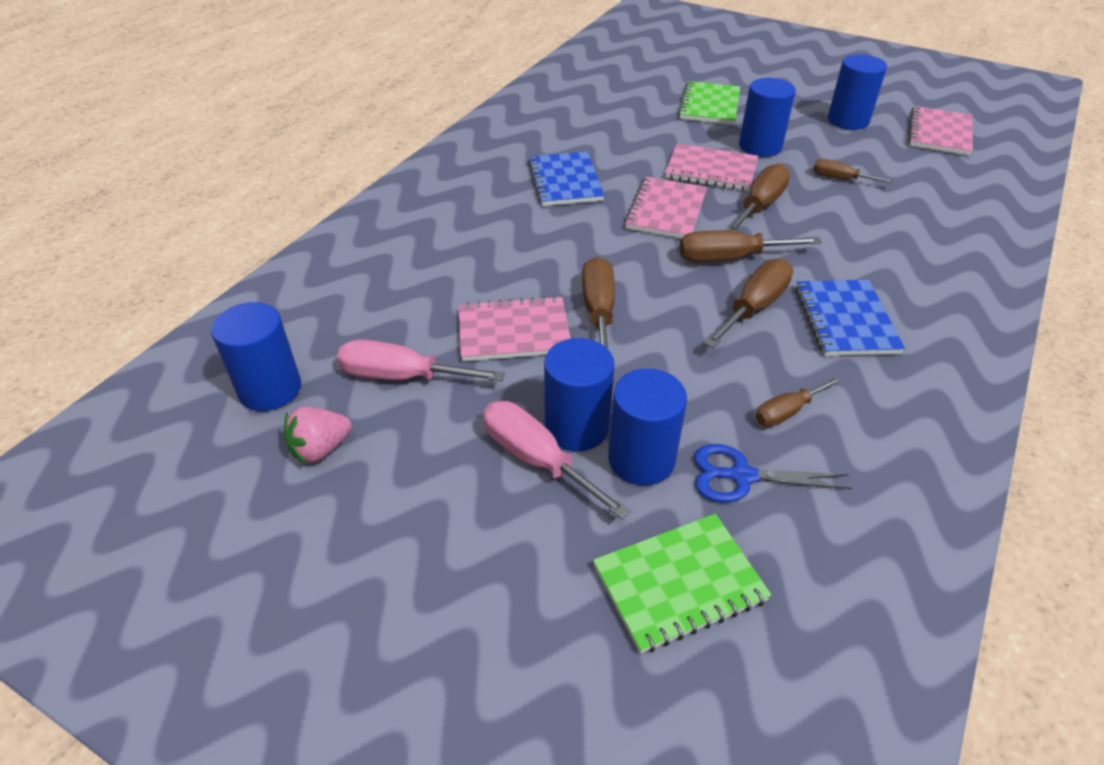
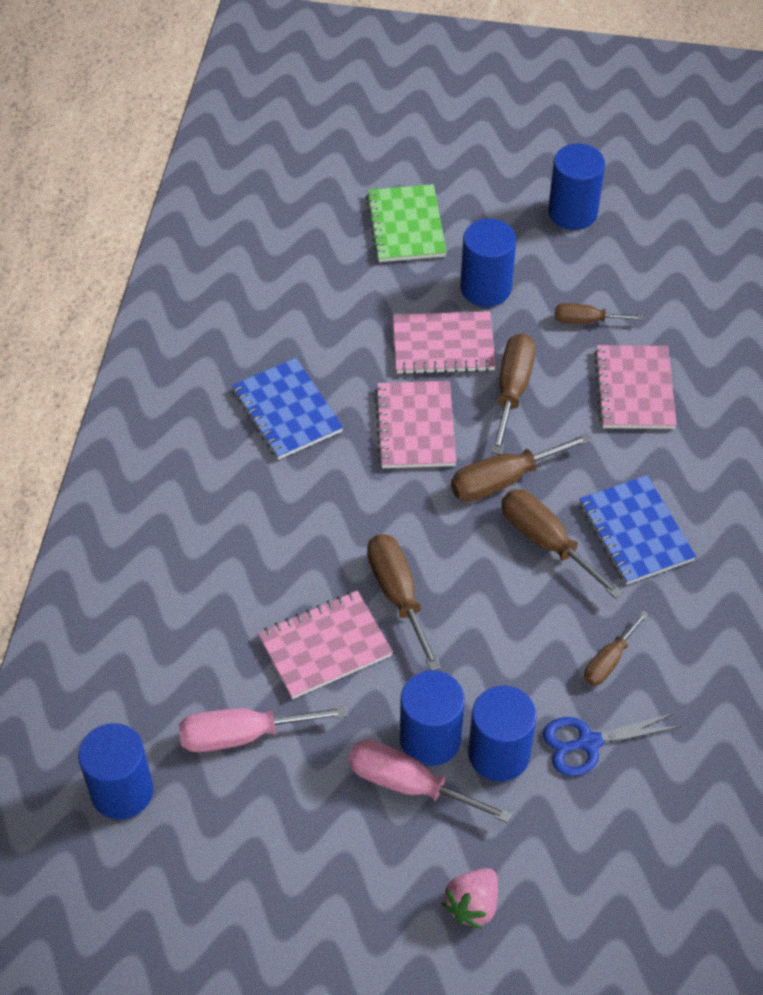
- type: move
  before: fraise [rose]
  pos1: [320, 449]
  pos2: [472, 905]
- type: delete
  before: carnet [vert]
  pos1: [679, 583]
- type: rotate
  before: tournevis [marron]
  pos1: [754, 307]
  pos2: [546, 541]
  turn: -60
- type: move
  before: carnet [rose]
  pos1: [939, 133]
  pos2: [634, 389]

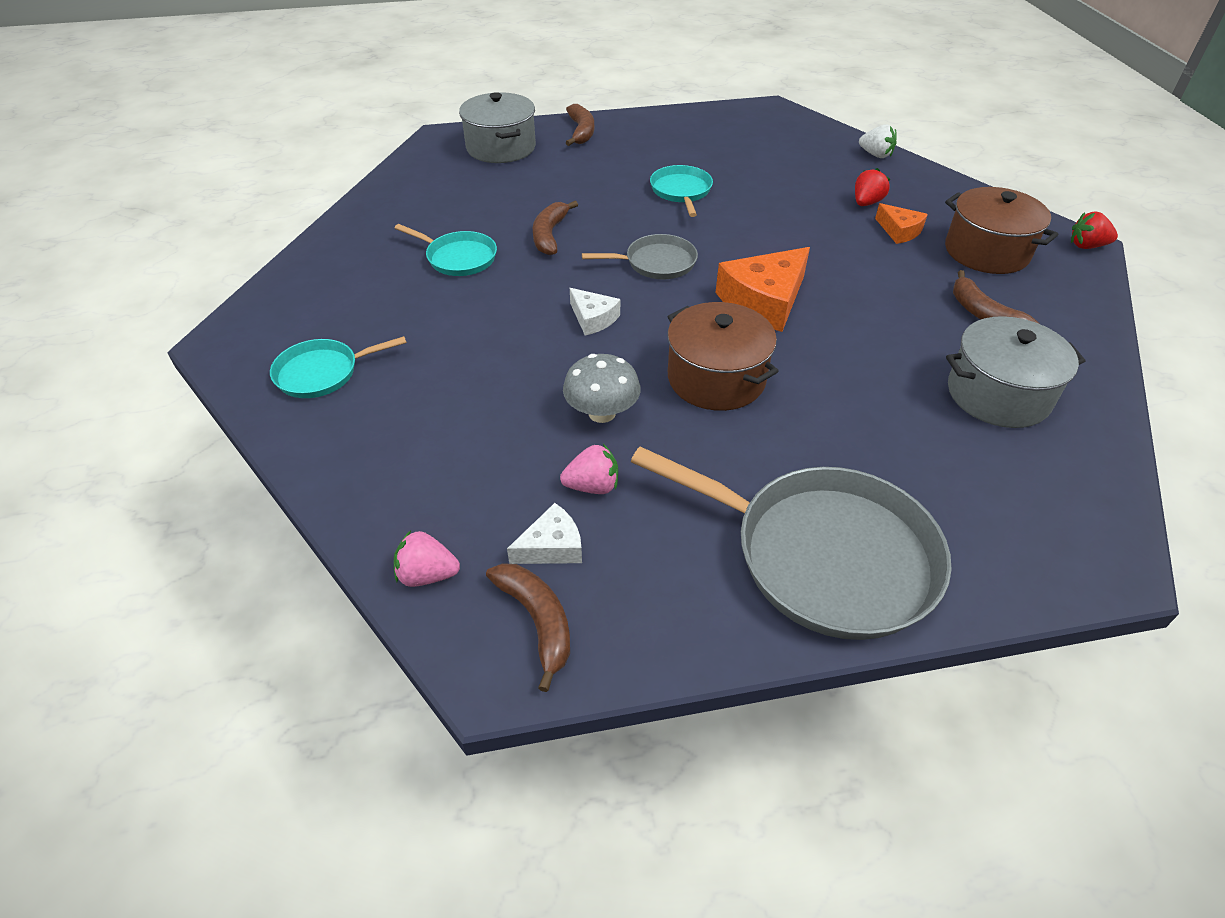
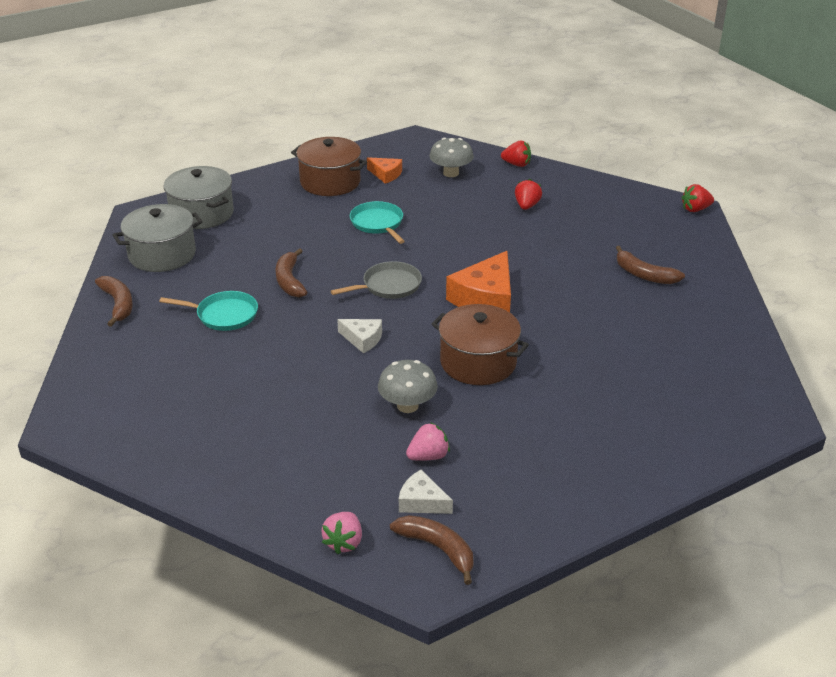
- type: delete
  before: poêle [turquoise]
  pos1: [322, 373]
- type: rotate
  before: fraise [rose]
  pos1: [427, 575]
  pos2: [344, 542]
  turn: -60
- type: rotate
  before: fromage [blanc]
  pos1: [552, 546]
  pos2: [421, 502]
  turn: -105
- type: move
  before: banane [marron]
  pos1: [581, 132]
  pos2: [118, 304]
- type: delete
  before: poêle [gris]
  pos1: [824, 556]
- type: recolor
  before: fraise [blanc]
  after: fraise [rouge]
  pos1: [875, 155]
  pos2: [516, 164]
- type: move
  before: fromage [orange]
  pos1: [899, 231]
  pos2: [386, 174]
- type: move
  before: marmite [marron]
  pos1: [986, 252]
  pos2: [330, 182]
- type: move
  before: marmite [gris]
  pos1: [998, 394]
  pos2: [162, 254]
- type: insert
  after: champignon [gris]
  pos2: [451, 173]

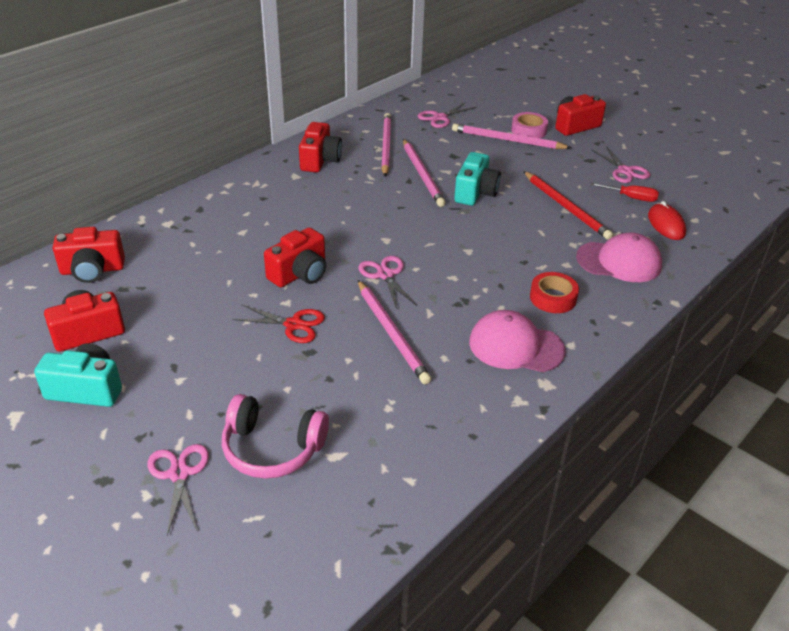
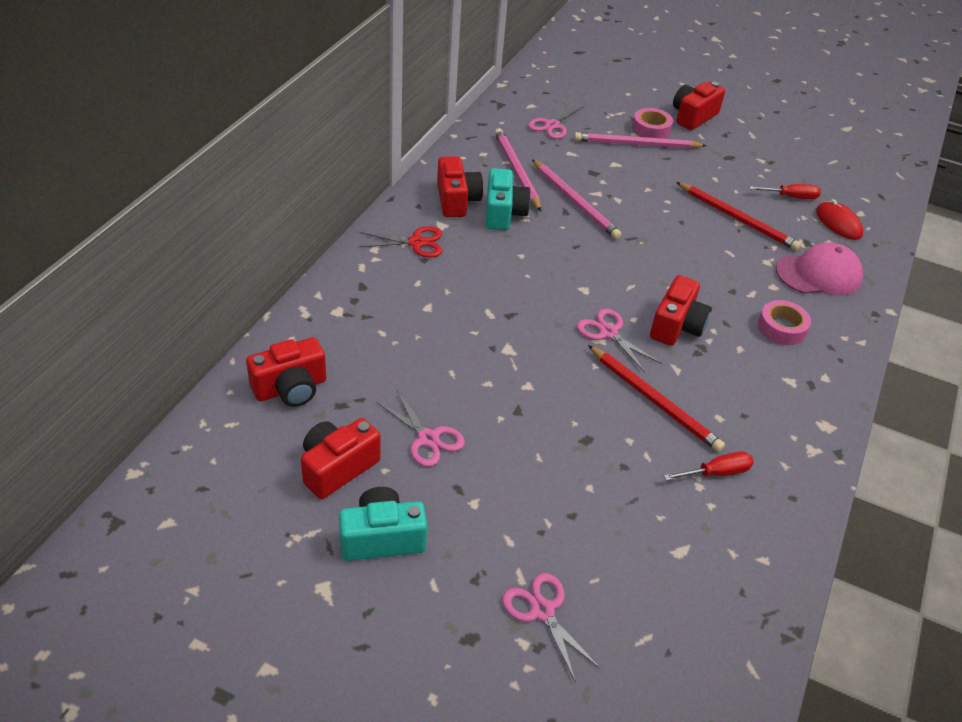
- type: delete
  before: casque audio [rose]
  pos1: [272, 449]
- type: move
  before: ciseaux [rouge]
  pos1: [293, 325]
  pos2: [416, 243]
- type: move
  before: appareil photo [rouge]
  pos1: [300, 274]
  pos2: [676, 326]
- type: recolor
  before: crayon [rose]
  after: crayon [rouge]
  pos1: [392, 333]
  pos2: [654, 401]
- type: move
  before: appareil photo [turquoise]
  pos1: [475, 192]
  pos2: [503, 213]
- type: delete
  before: casquette [rose]
  pos1: [516, 346]
- type: recolor
  before: ruban adhésif [rouge]
  after: ruban adhésif [rose]
  pos1: [553, 298]
  pos2: [781, 328]
- type: move
  before: ciseaux [rose]
  pos1: [625, 171]
  pos2: [428, 439]
- type: insert
  after: tournevis [rouge]
  pos2: [716, 473]

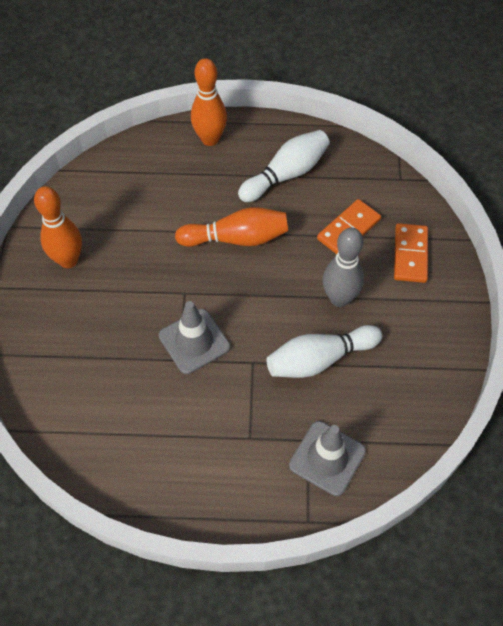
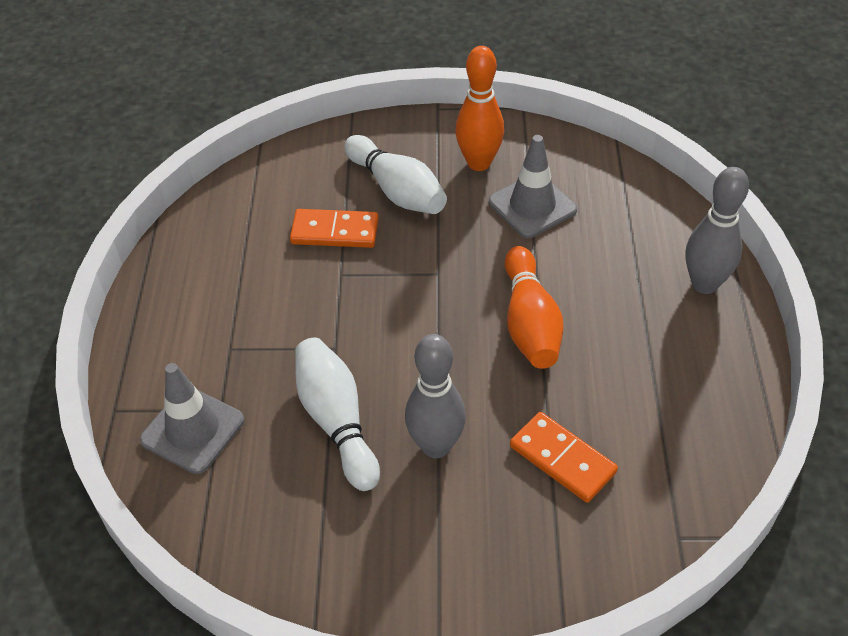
- type: move
  before: cône de chantier [gris]
  pos1: [194, 341]
  pos2: [532, 206]
- type: recolor
  before: quille [orange]
  after: quille [gris]
  pos1: [210, 139]
  pos2: [704, 284]
- type: move
  before: quille [blanc]
  pos1: [286, 174]
  pos2: [397, 190]
- type: move
  before: domino [orange]
  pos1: [410, 254]
  pos2: [335, 231]

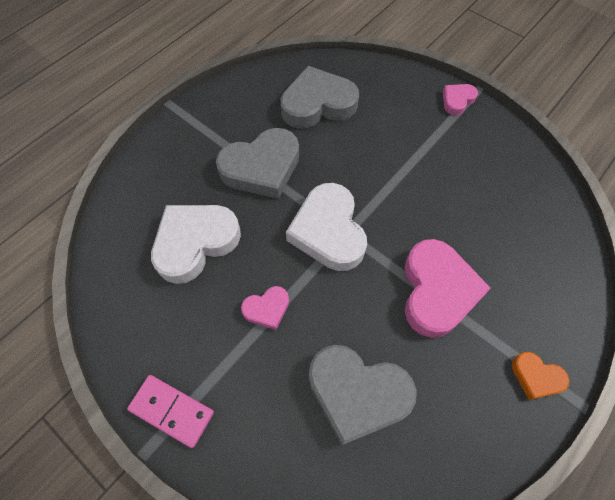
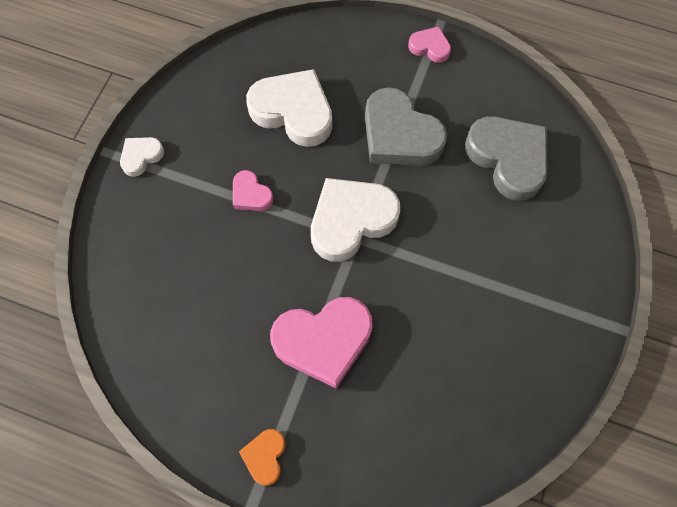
- type: replace
  before: domino [rose]
  after: cœur [blanc]
  pos1: [172, 410]
  pos2: [141, 157]
- type: delete
  before: cœur [gris]
  pos1: [357, 393]
- type: move
  before: cœur [rose]
  pos1: [457, 101]
  pos2: [430, 47]

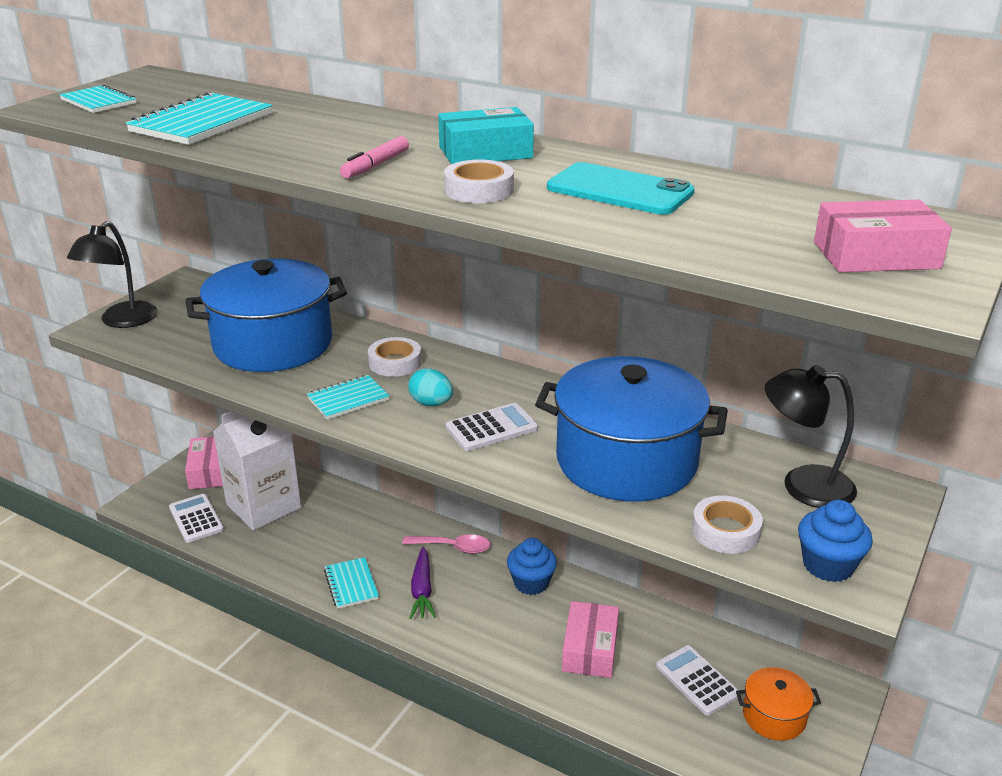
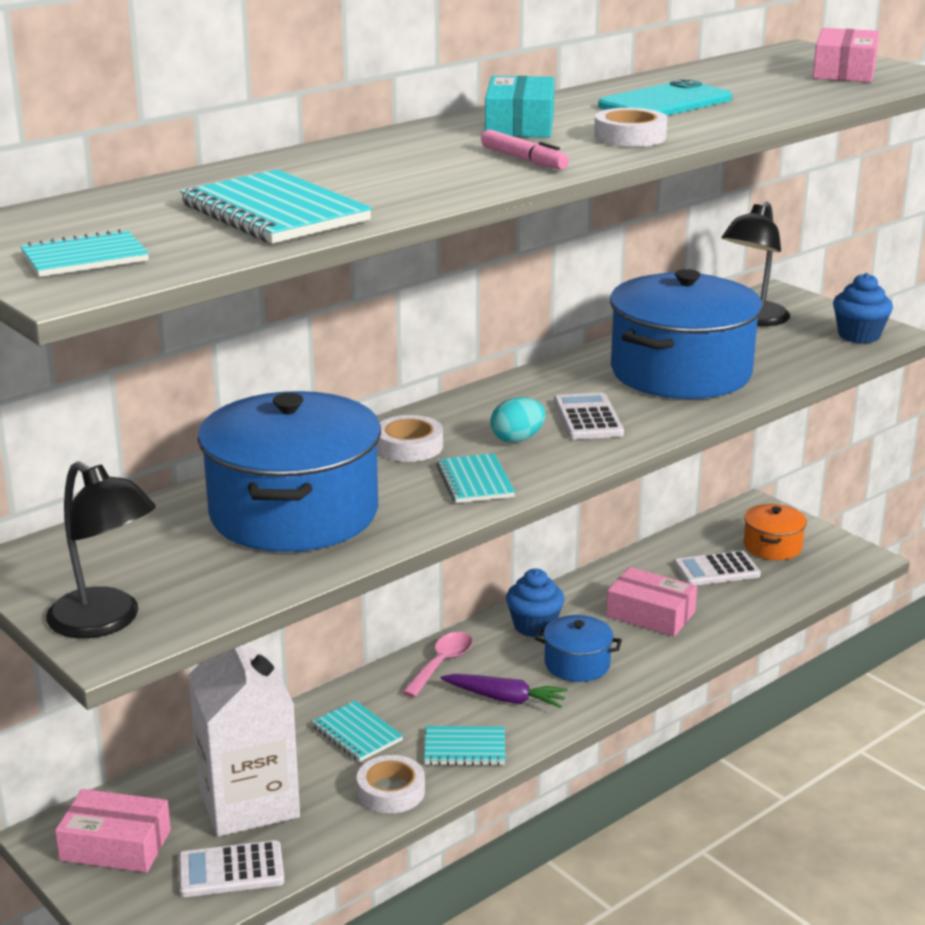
- type: move
  before: ruban adhésif [blanc]
  pos1: [725, 531]
  pos2: [391, 791]
- type: insert
  after: carnet [turquoise]
  pos2: [357, 733]
- type: insert
  after: marmite [bleu]
  pos2: [577, 664]

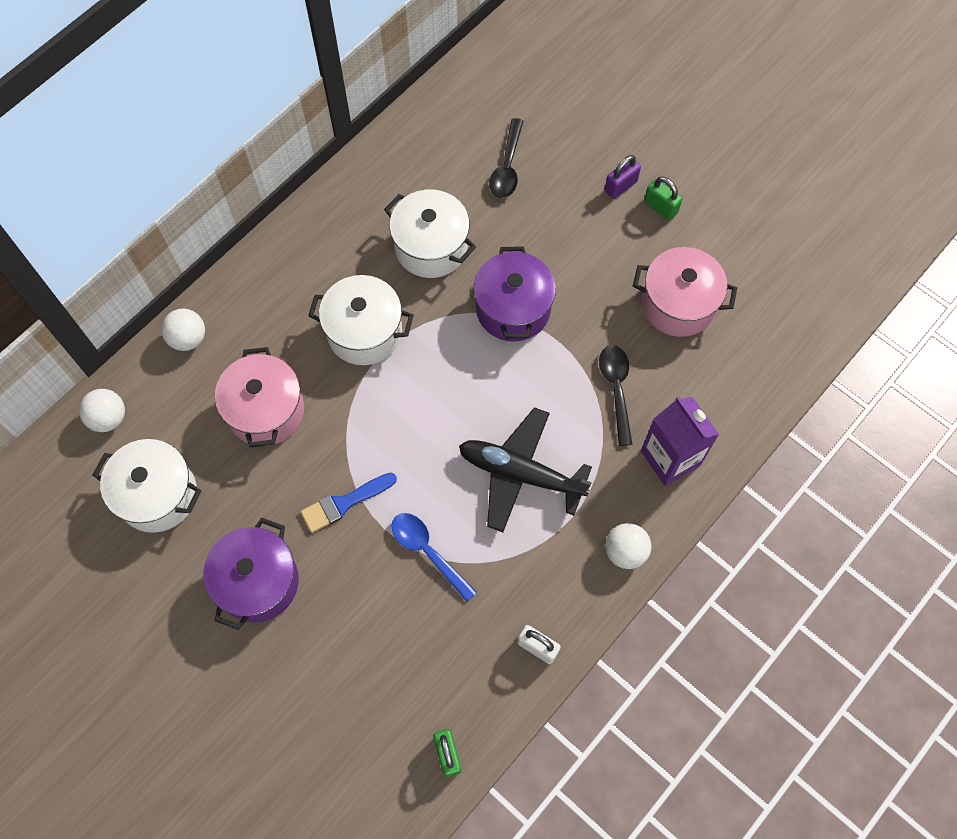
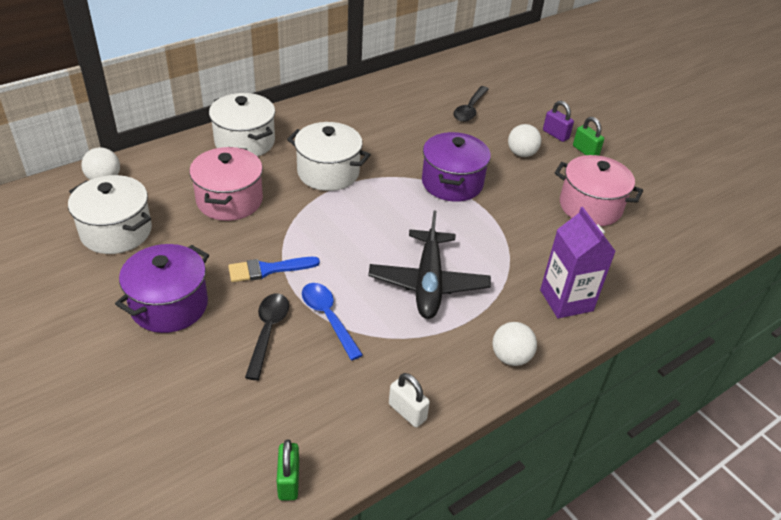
- type: move
  before: balle [blanc]
  pos1: [188, 338]
  pos2: [521, 154]
- type: move
  before: marmite [blanc]
  pos1: [431, 247]
  pos2: [245, 142]
- type: rotate
  before: avion [noir]
  pos1: [520, 474]
  pos2: [428, 283]
  turn: -120
- type: move
  before: cuillère [noir]
  pos1: [616, 390]
  pos2: [268, 332]
- type: rotate
  before: cadenas [violet]
  pos1: [620, 186]
  pos2: [555, 134]
  turn: 75

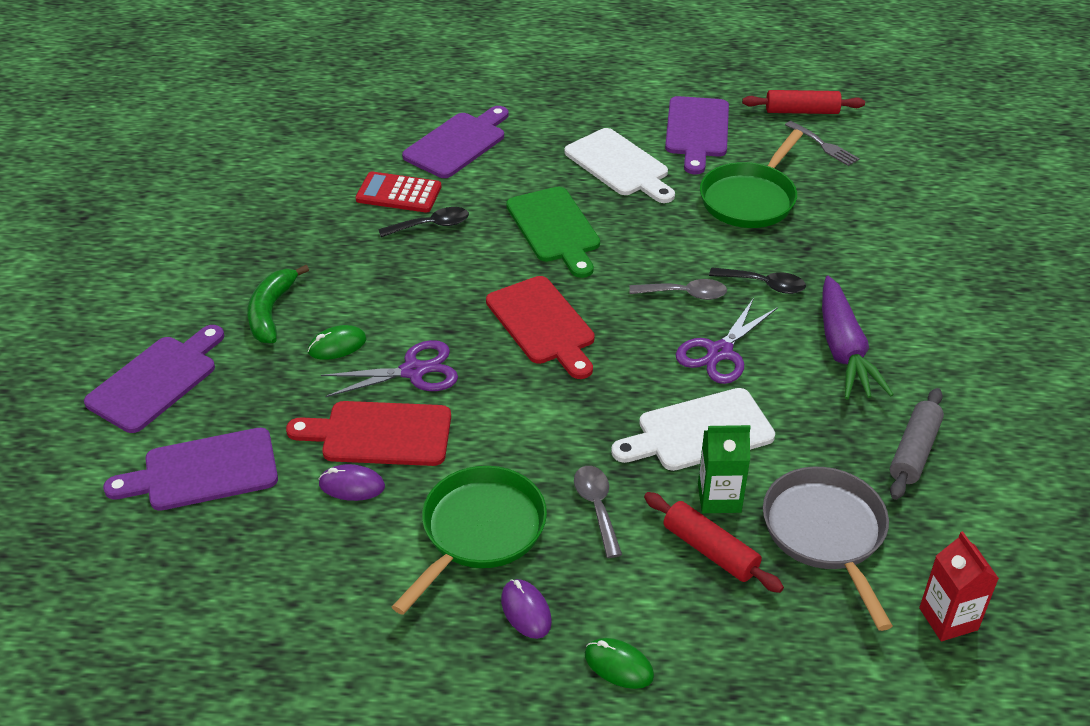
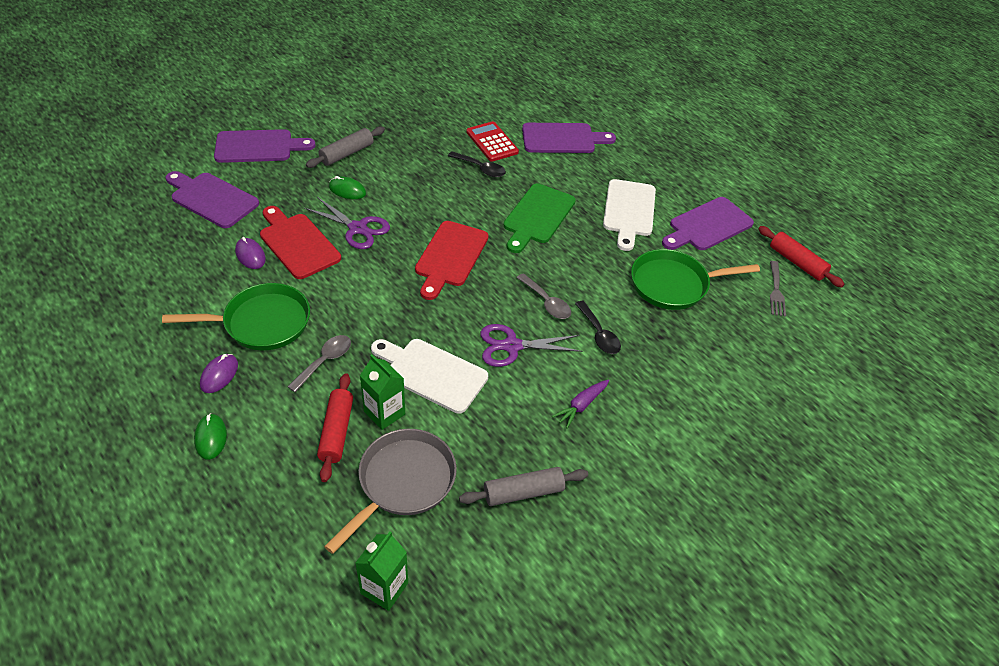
- type: replace
  before: banane [vert]
  after: rouleau à pâtisserie [gris]
  pos1: [271, 312]
  pos2: [347, 153]
- type: resize
  before: carotte [violet]
  pos1: [843, 350]
  pos2: [581, 406]
  scale: 0.53
- type: recolor
  before: brique de lait [rouge]
  after: brique de lait [vert]
  pos1: [948, 619]
  pos2: [384, 588]

